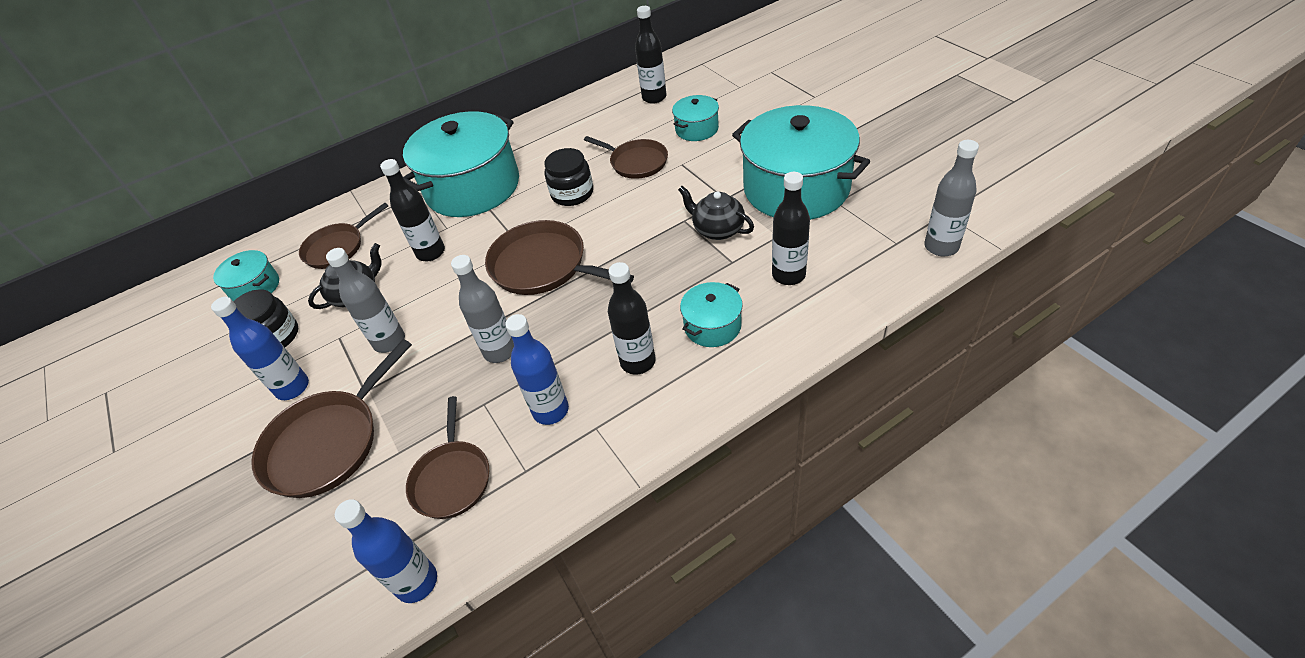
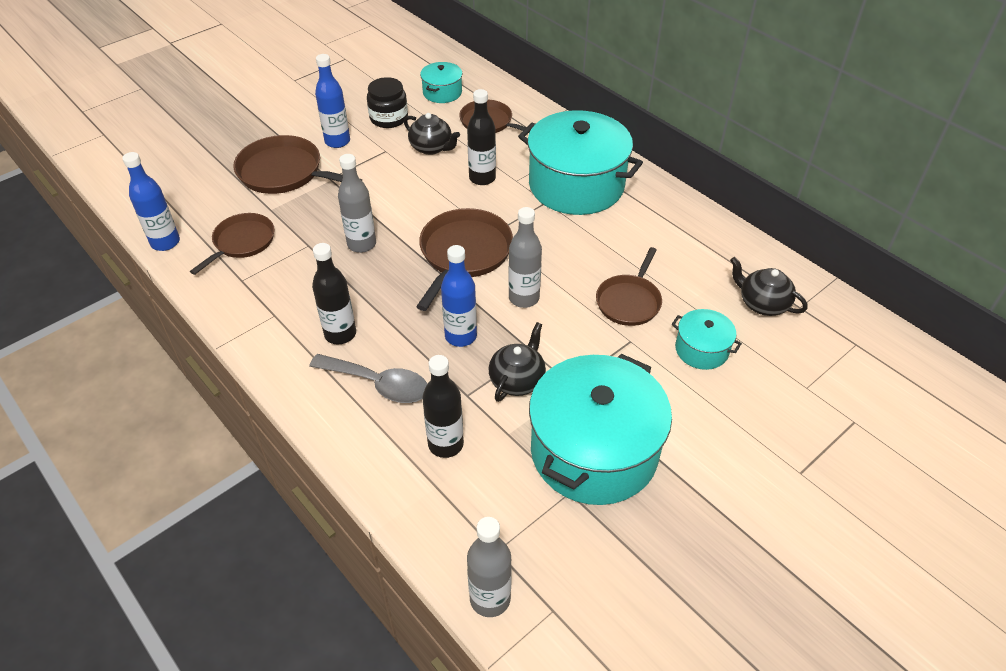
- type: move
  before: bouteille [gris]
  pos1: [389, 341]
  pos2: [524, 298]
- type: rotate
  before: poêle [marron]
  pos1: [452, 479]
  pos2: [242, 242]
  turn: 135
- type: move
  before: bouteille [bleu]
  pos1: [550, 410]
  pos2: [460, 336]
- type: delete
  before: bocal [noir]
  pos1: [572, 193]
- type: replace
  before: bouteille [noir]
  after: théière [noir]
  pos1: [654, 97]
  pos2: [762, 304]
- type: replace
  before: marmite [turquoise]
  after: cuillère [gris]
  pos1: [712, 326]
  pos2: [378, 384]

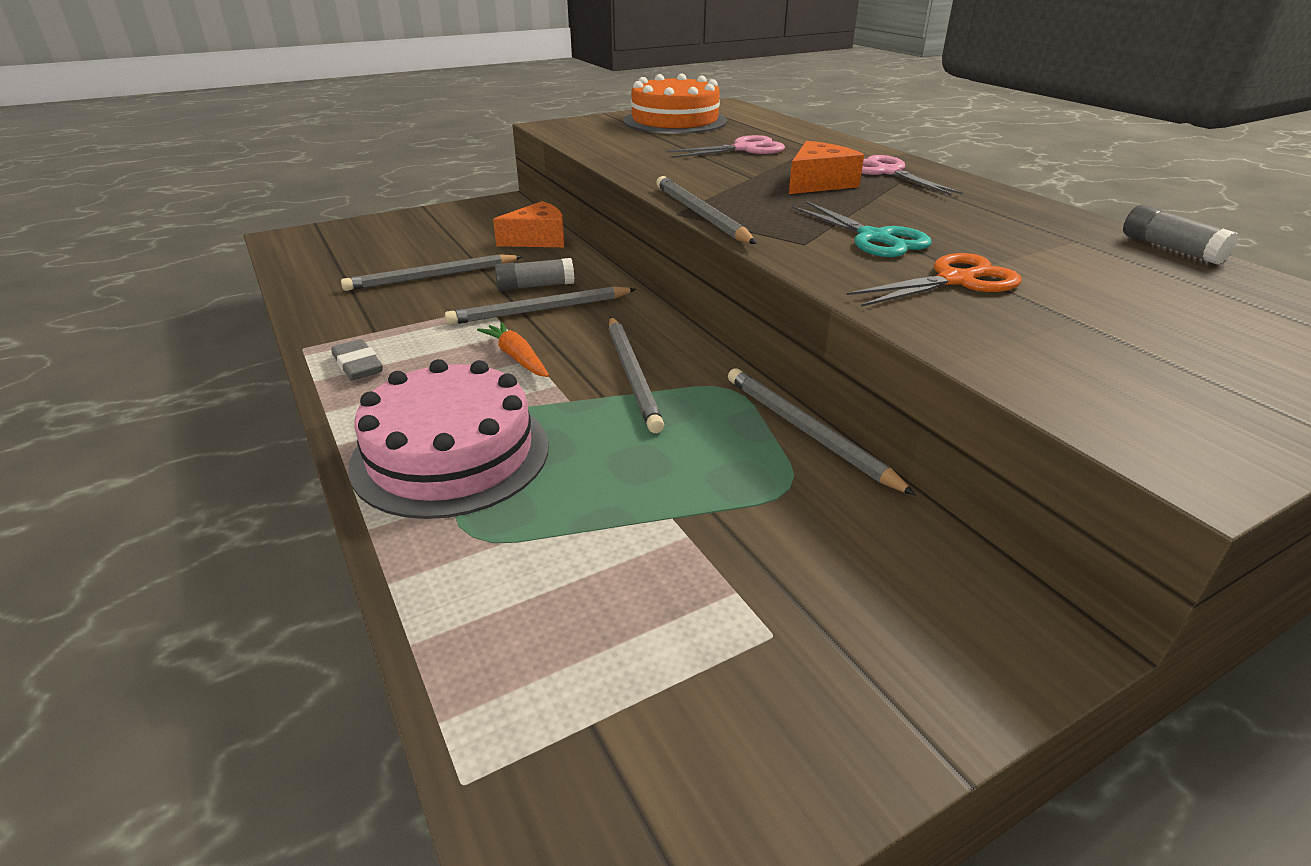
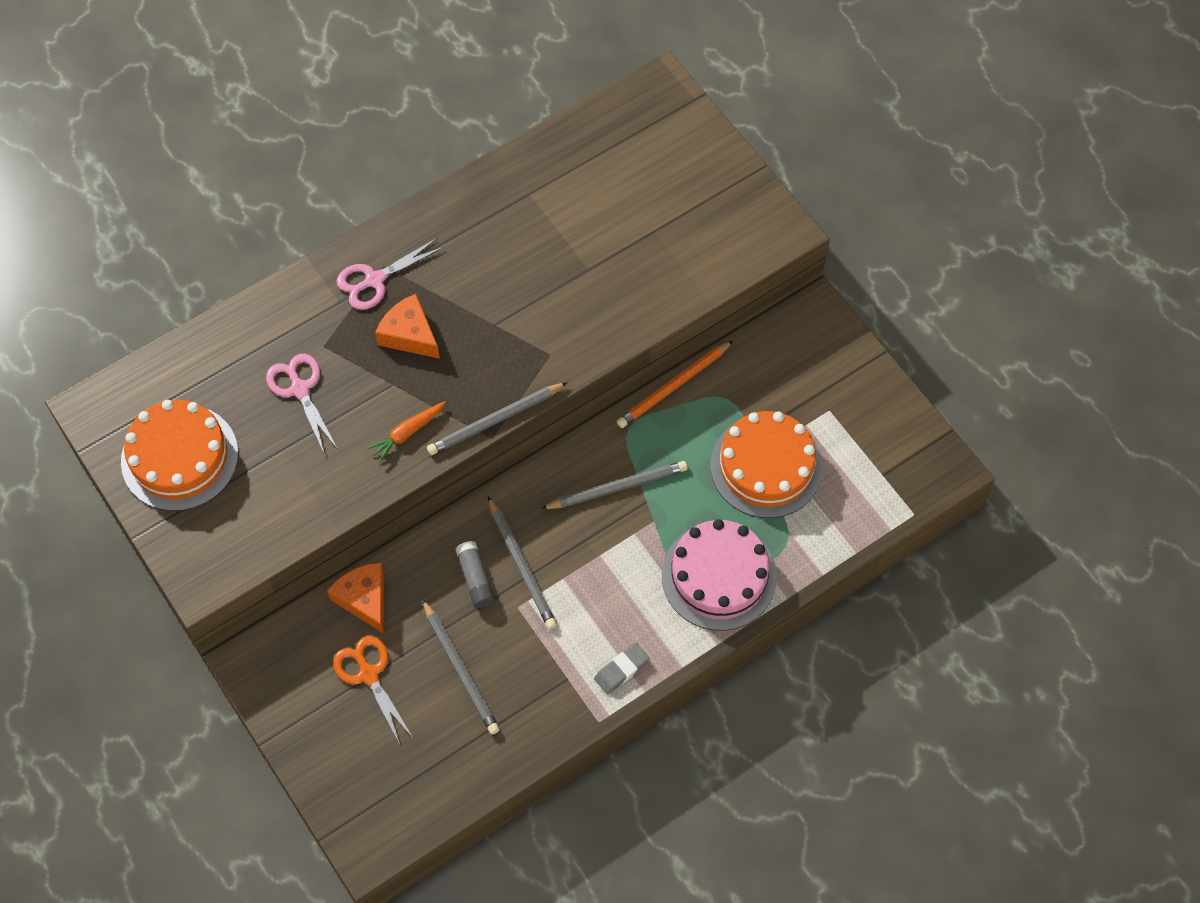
- type: move
  before: carotte [orange]
  pos1: [517, 357]
  pos2: [407, 433]
- type: recolor
  before: crayon [gris]
  after: crayon [orange]
  pos1: [807, 432]
  pos2: [673, 387]
- type: delete
  before: ciseaux [turquoise]
  pos1: [874, 238]
- type: move
  before: ciseaux [orange]
  pos1: [955, 280]
  pos2: [368, 674]
- type: delete
  before: bâton de colle [gris]
  pos1: [1170, 249]
- type: insert
  after: gâteau [orange]
  pos2: [766, 466]

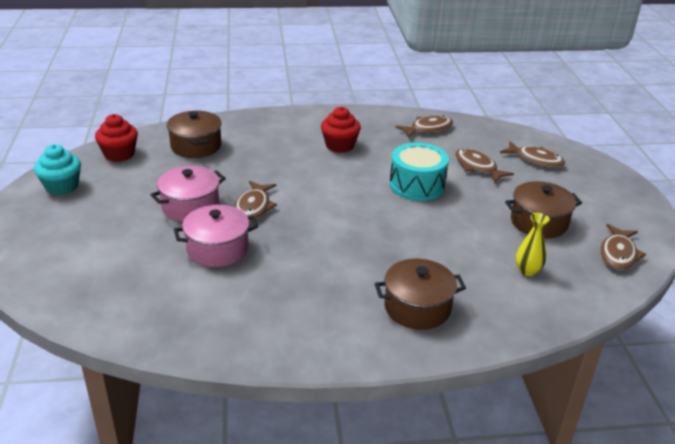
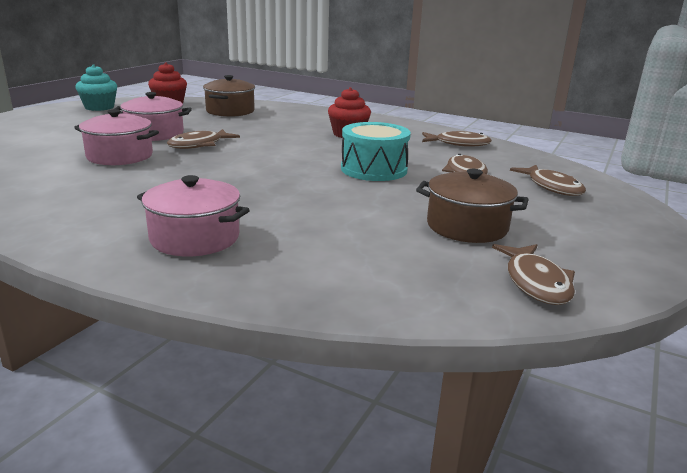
- type: recolor
  before: marmite [marron]
  after: marmite [rose]
  pos1: [417, 307]
  pos2: [195, 238]
- type: delete
  before: vase [jaune]
  pos1: [527, 271]
- type: rotate
  before: poisson [marron]
  pos1: [618, 254]
  pos2: [536, 282]
  turn: -60

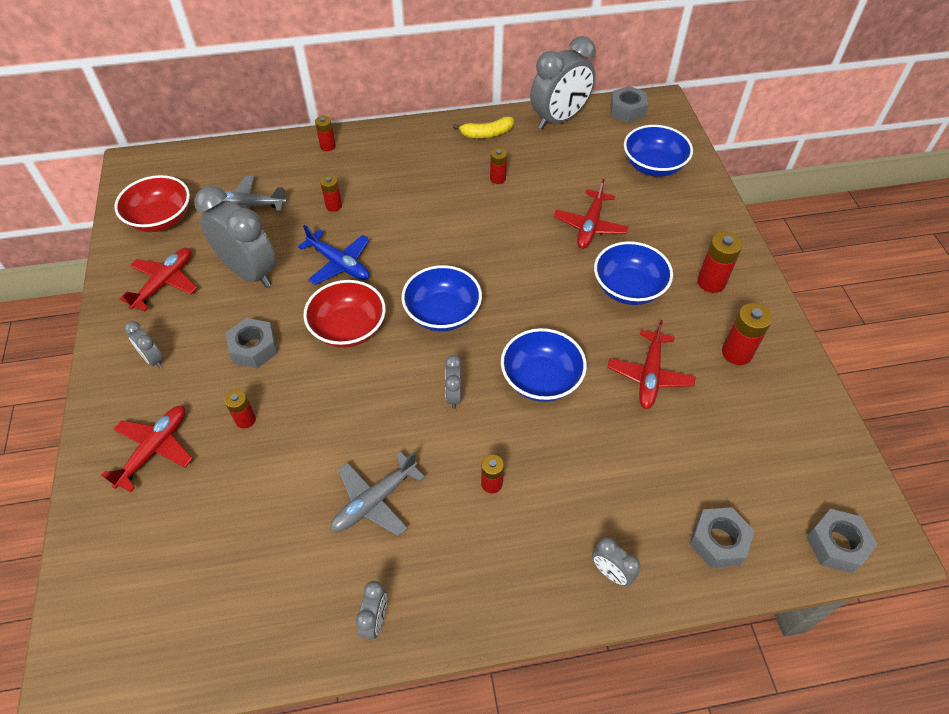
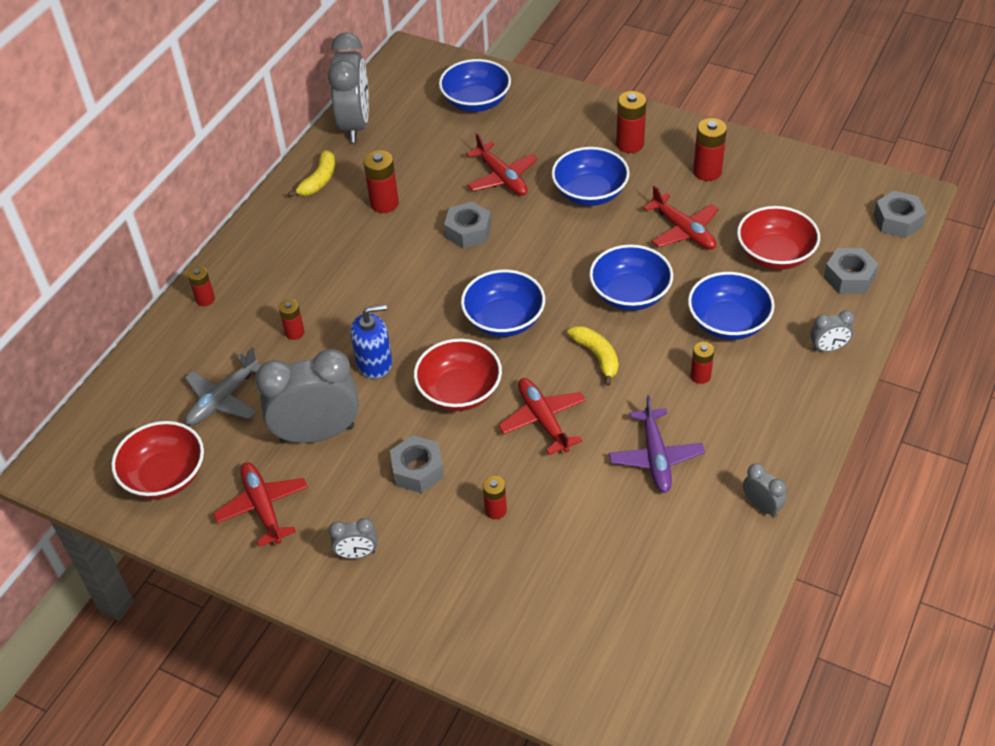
- type: move
  before: avion [rouge]
  pos1: [154, 450]
  pos2: [543, 420]
- type: replace
  before: avion [bleu]
  after: distributeur de savon [bleu]
  pos1: [339, 263]
  pos2: [374, 363]
- type: recolor
  before: avion [gris]
  after: avion [violet]
  pos1: [375, 500]
  pos2: [655, 457]
- type: replace
  before: réveil [gris]
  after: banane [jaune]
  pos1: [454, 395]
  pos2: [597, 356]
- type: resize
  before: pile [rouge]
  pos1: [497, 178]
  pos2: [384, 203]
  scale: 1.59
- type: move
  before: écrou [gris]
  pos1: [627, 110]
  pos2: [468, 231]
- type: insert
  after: bol [bleu]
  pos2: [728, 323]
- type: insert
  after: bol [rouge]
  pos2: [775, 255]

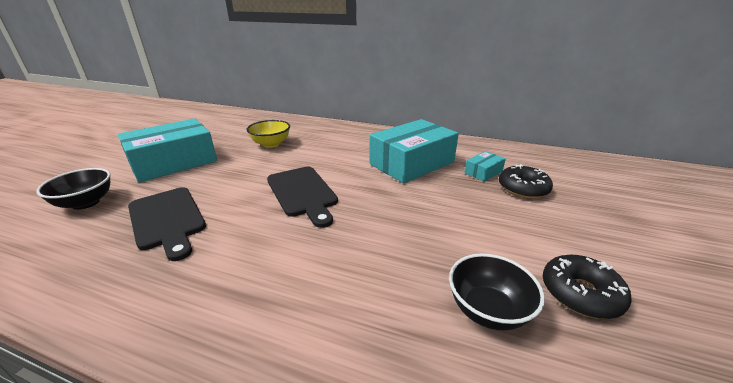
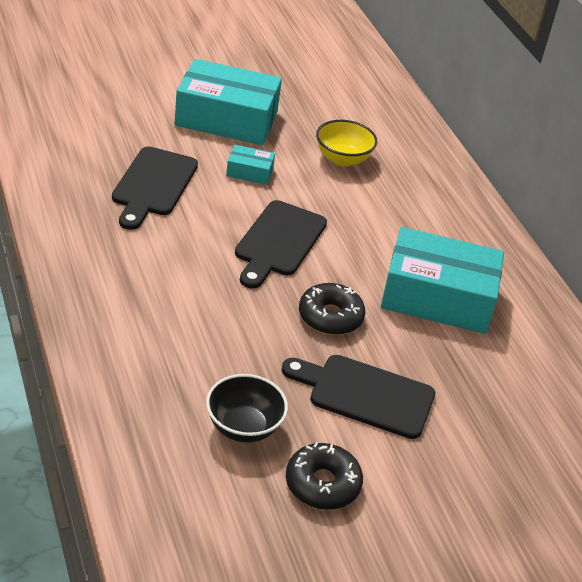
- type: delete
  before: bol [noir]
  pos1: [86, 203]
- type: move
  before: boîte [turquoise]
  pos1: [483, 172]
  pos2: [249, 172]
- type: move
  before: beignet [noir]
  pos1: [523, 188]
  pos2: [330, 317]
- type: insert
  after: planche à découper [noir]
  pos2: [365, 394]

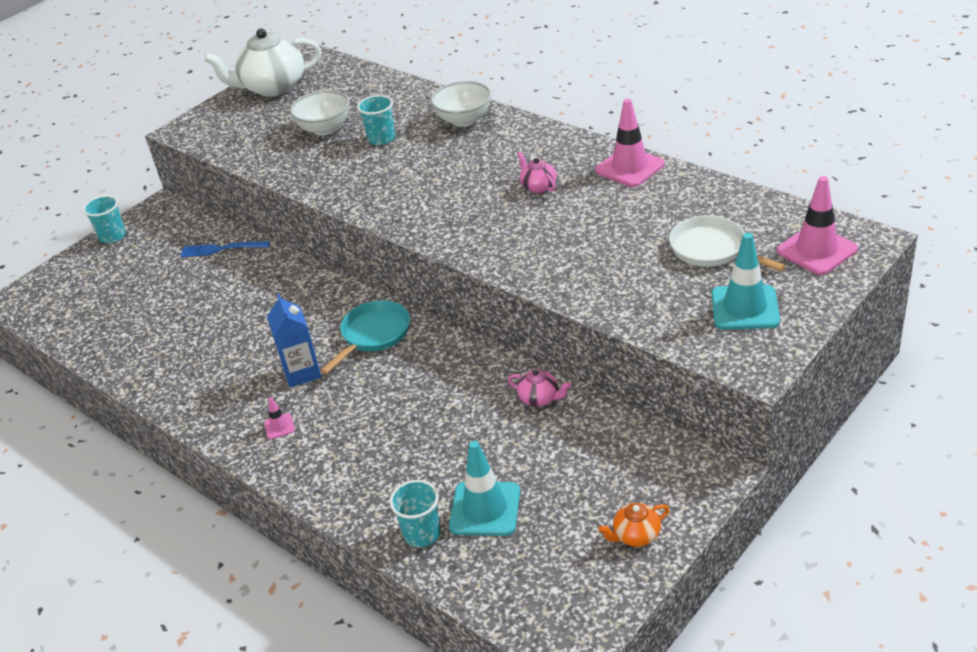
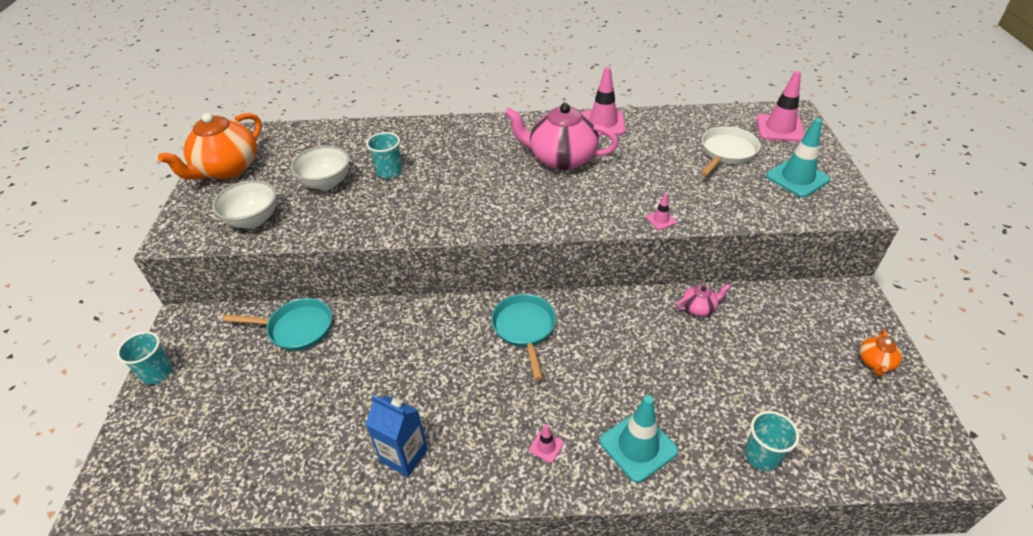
- type: replace
  before: fourchette [bleu]
  after: poêle [turquoise]
  pos1: [221, 249]
  pos2: [296, 328]
- type: recolor
  before: théière [blanc]
  after: théière [orange]
  pos1: [273, 87]
  pos2: [227, 169]
- type: move
  before: brique de lait [bleu]
  pos1: [302, 372]
  pos2: [404, 455]
- type: move
  before: bol [blanc]
  pos1: [464, 120]
  pos2: [253, 220]
- type: move
  before: cône de chantier [turquoise]
  pos1: [485, 509]
  pos2: [638, 446]
- type: resize
  before: théière [rose]
  pos1: [538, 186]
  pos2: [561, 158]
  scale: 2.19
- type: rotate
  before: poêle [blanc]
  pos1: [712, 249]
  pos2: [727, 152]
  turn: 120
- type: insert
  after: cône de chantier [rose]
  pos2: [661, 220]

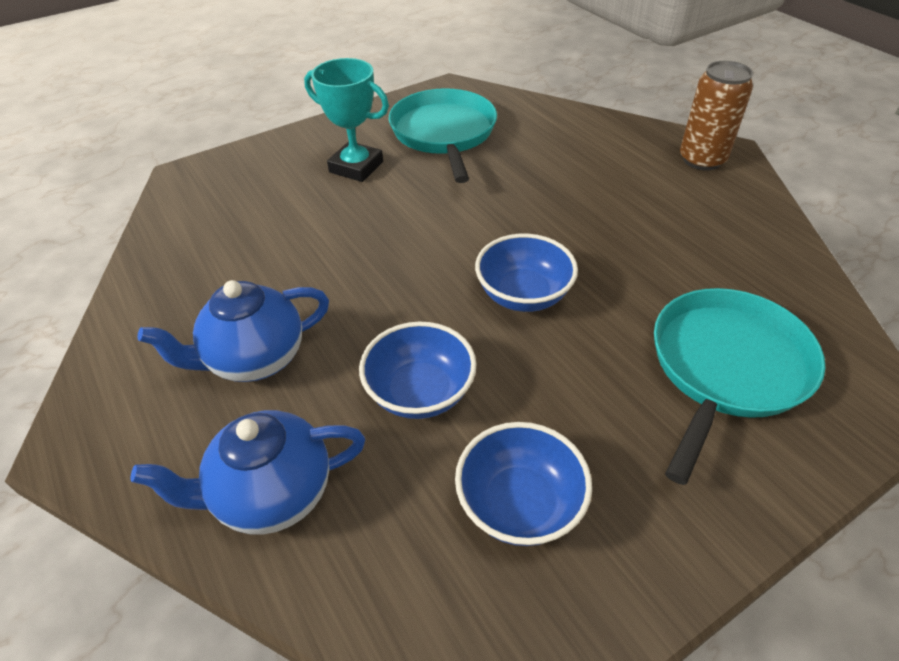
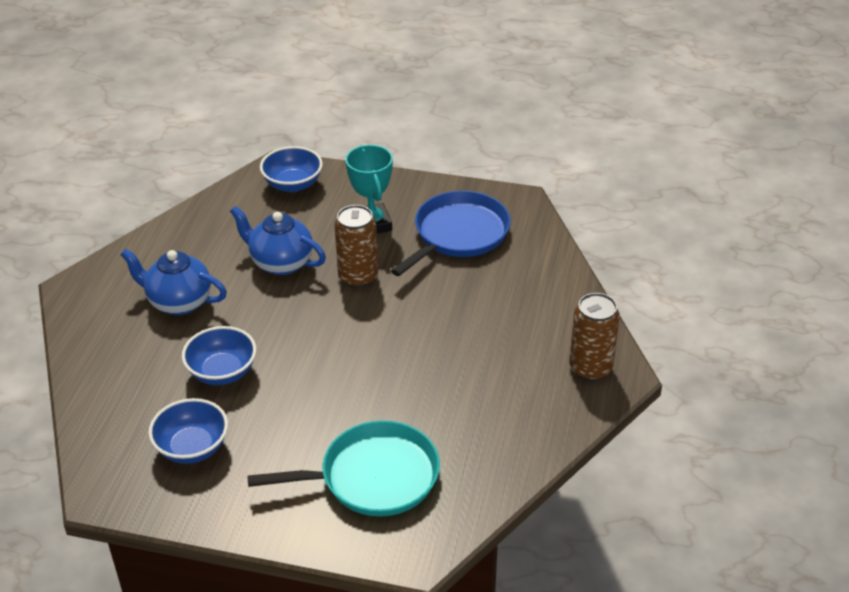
- type: move
  before: théière [bleu]
  pos1: [272, 494]
  pos2: [281, 263]
- type: recolor
  before: poêle [turquoise]
  after: poêle [bleu]
  pos1: [444, 133]
  pos2: [458, 234]
- type: move
  before: bol [bleu]
  pos1: [523, 295]
  pos2: [293, 184]
- type: insert
  after: canette [marron]
  pos2: [358, 277]

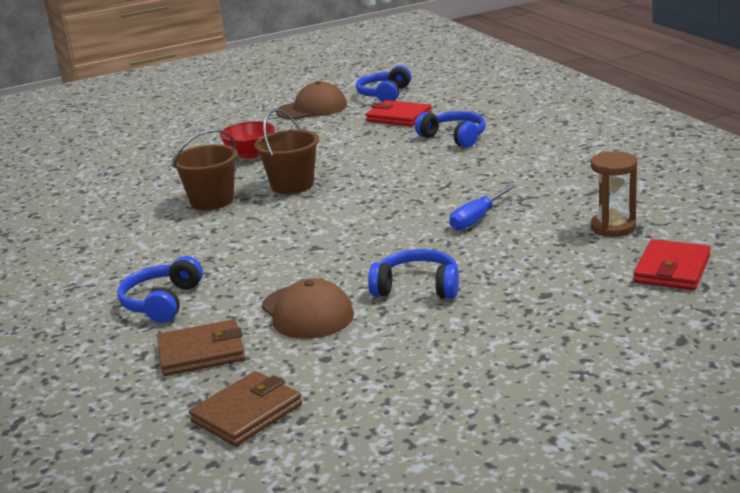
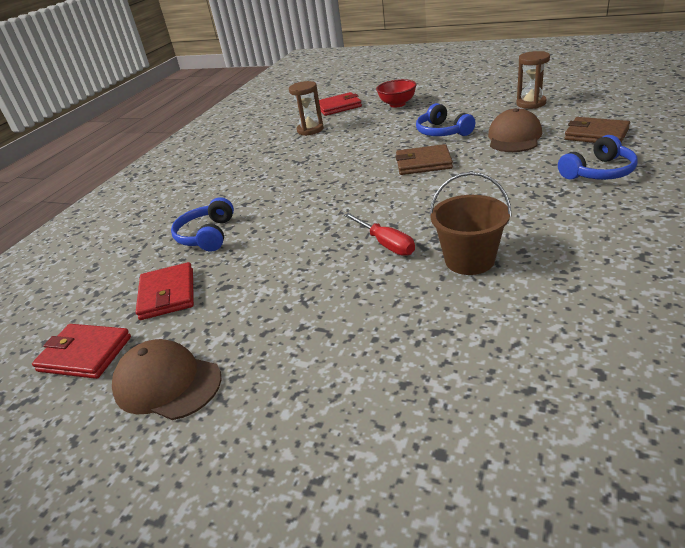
- type: move
  before: portefeuille [marron]
  pos1: [246, 413]
  pos2: [423, 163]
- type: move
  before: bol [rouge]
  pos1: [250, 154]
  pos2: [397, 104]
- type: replace
  before: seau [marron]
  after: tournevis [rouge]
  pos1: [292, 185]
  pos2: [386, 244]
- type: replace
  before: casque audio [bleu]
  after: portefeuille [rouge]
  pos1: [384, 94]
  pos2: [85, 354]
- type: delete
  before: tournevis [bleu]
  pos1: [477, 219]
- type: insert
  after: sablier [marron]
  pos2: [531, 103]

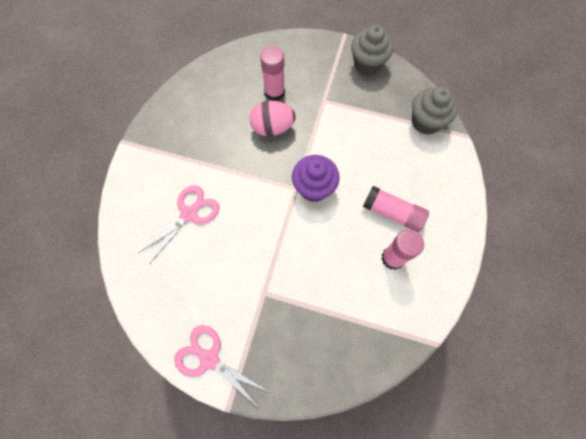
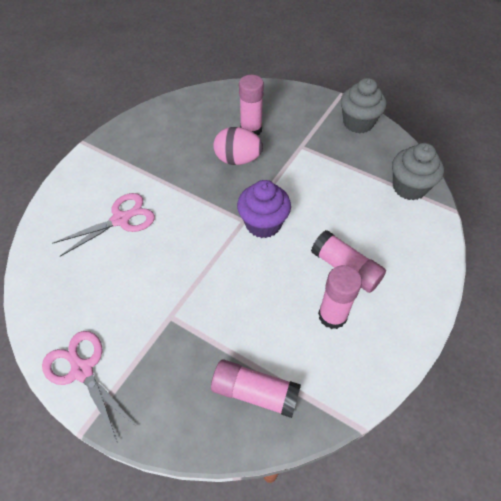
- type: insert
  after: bâton de colle [rose]
  pos2: [255, 392]

